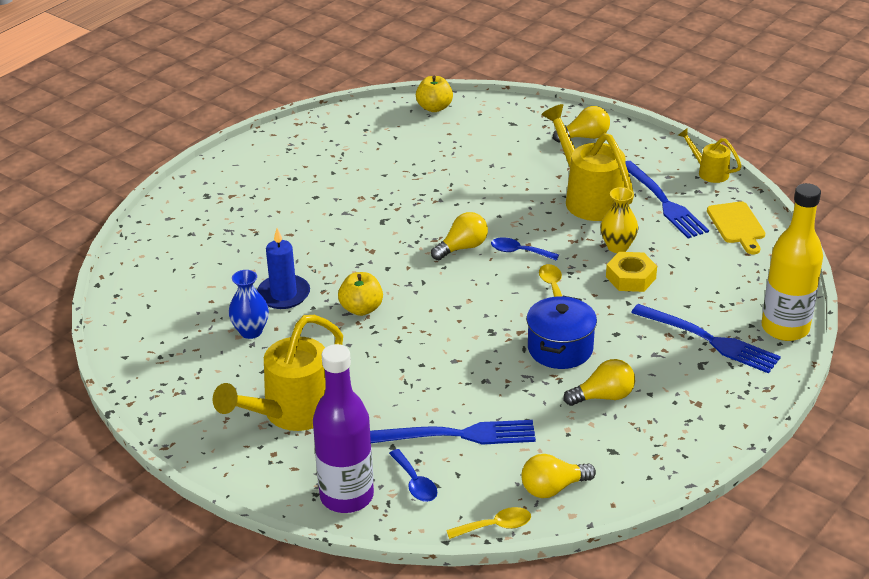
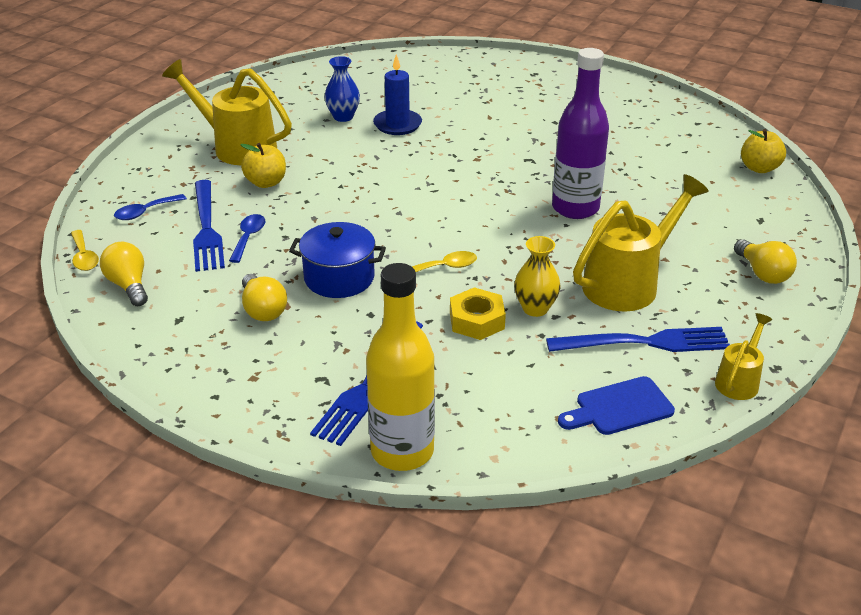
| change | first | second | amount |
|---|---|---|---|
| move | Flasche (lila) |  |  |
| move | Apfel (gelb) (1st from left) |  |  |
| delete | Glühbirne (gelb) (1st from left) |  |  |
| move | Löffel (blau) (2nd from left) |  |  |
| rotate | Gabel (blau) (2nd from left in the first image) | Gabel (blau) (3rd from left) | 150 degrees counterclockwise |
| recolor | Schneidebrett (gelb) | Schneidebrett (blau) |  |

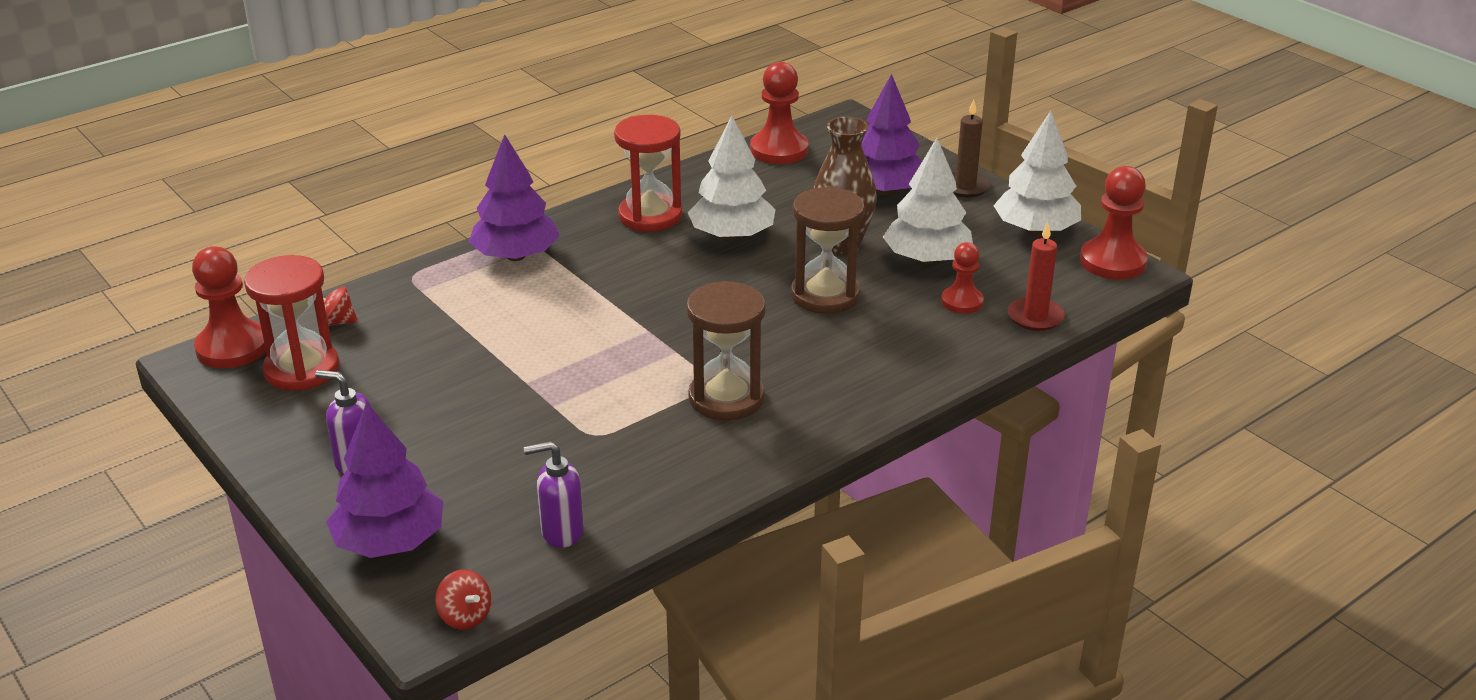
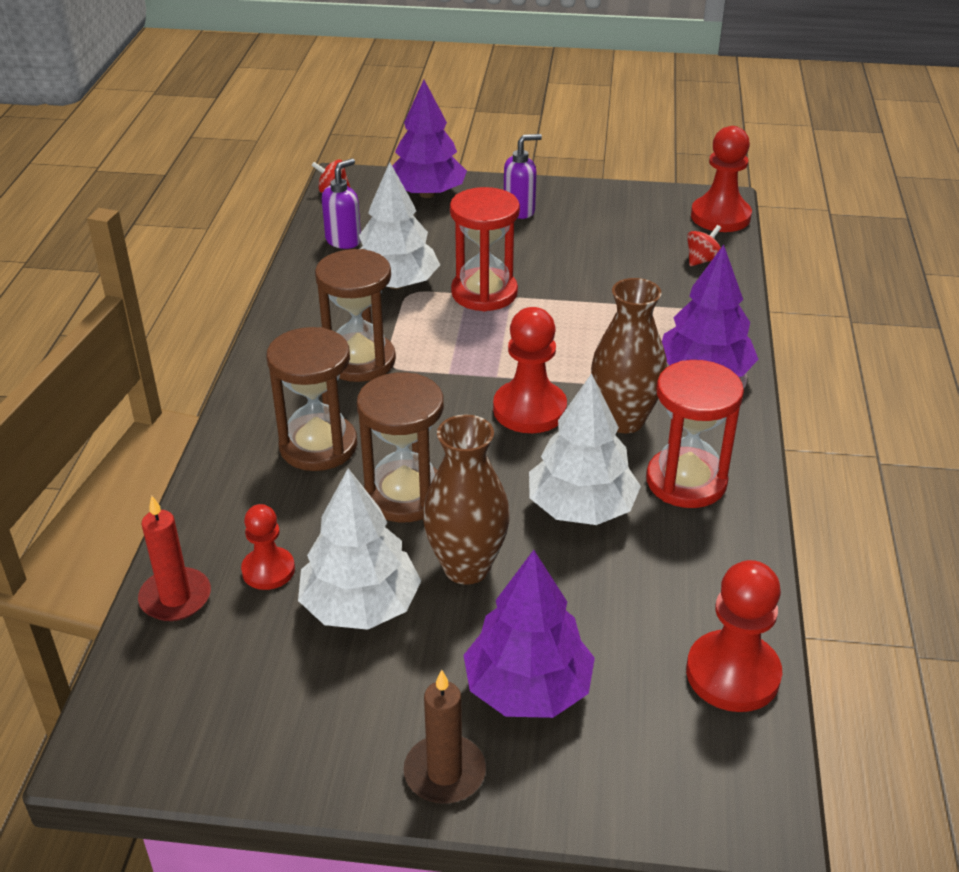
| change | first | second | amount |
|---|---|---|---|
| move | Sanduhr (rot) (1st from left) |  |  |
| move | Baum (weiß) (3rd from left in the first image) | Baum (weiß) (2nd from left) |  |
| move | Bauer (rot) (4th from left in the first image) | Bauer (rot) (2nd from left) |  |
| insert |  | Sanduhr (braun) (1st from left) |  |
| insert |  | Vase (braun) (2nd from left) |  |

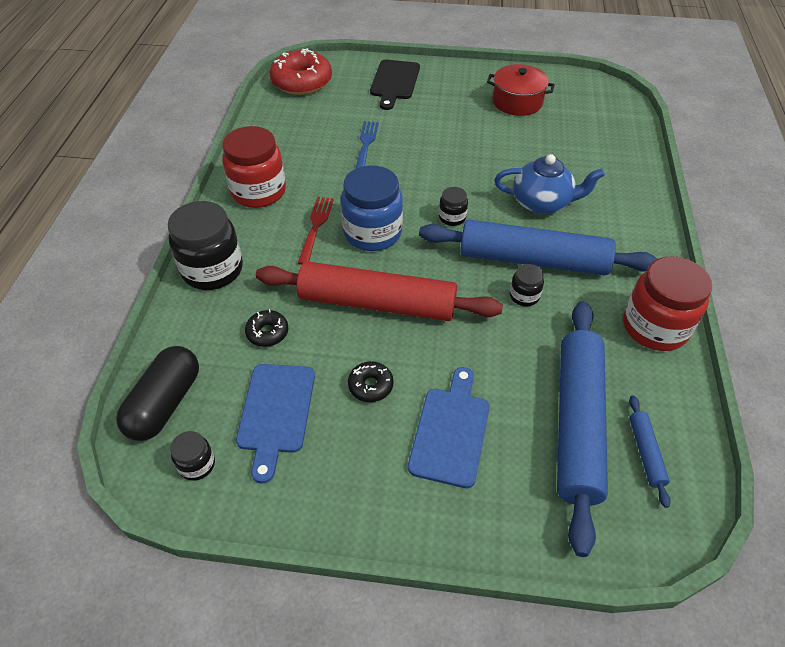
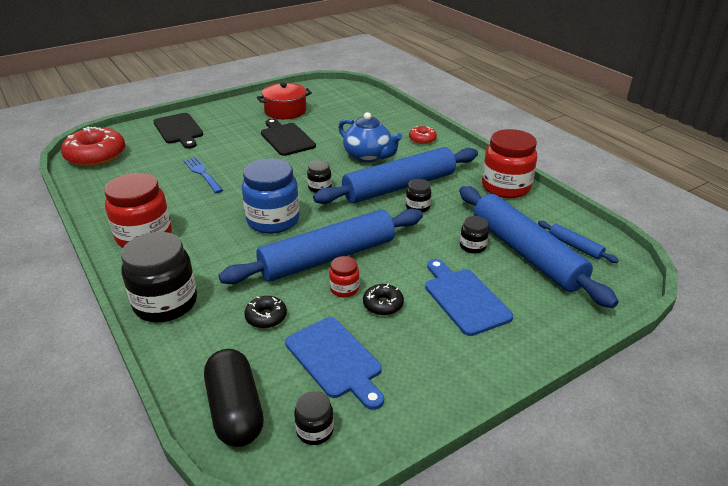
| change | first | second | amount |
|---|---|---|---|
| recolor | Nudelholz (rot) | Nudelholz (blau) (1st from left) |  |
| delete | Gabel (rot) |  |  |
| rotate | Teekanne (blau) |  | 75 degrees clockwise |
| insert |  | Schneidebrett (schwarz) (2nd from left) |  |
| insert |  | Einmachglas (rot) (2nd from left) |  |
| insert |  | Donut (rot) (2nd from left) |  |
| insert |  | Einmachglas (schwarz) (5th from left) |  |

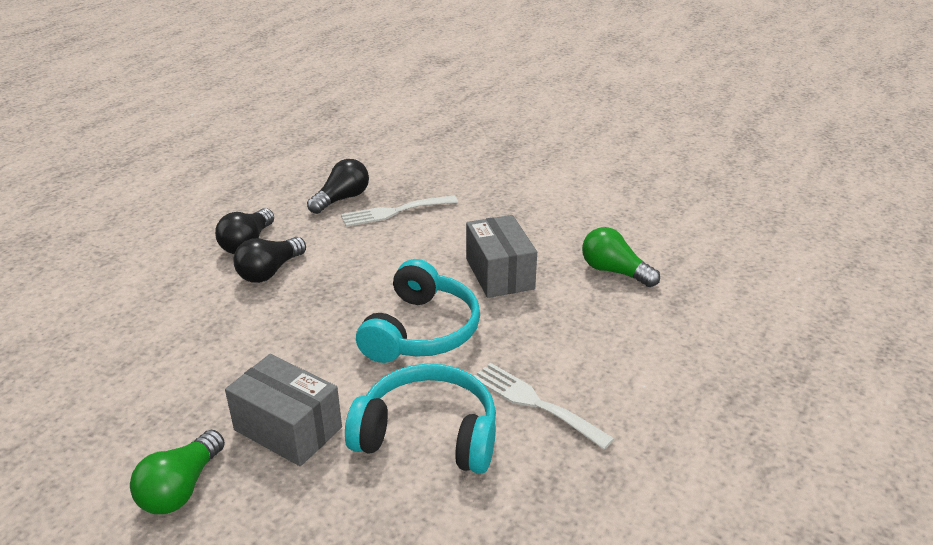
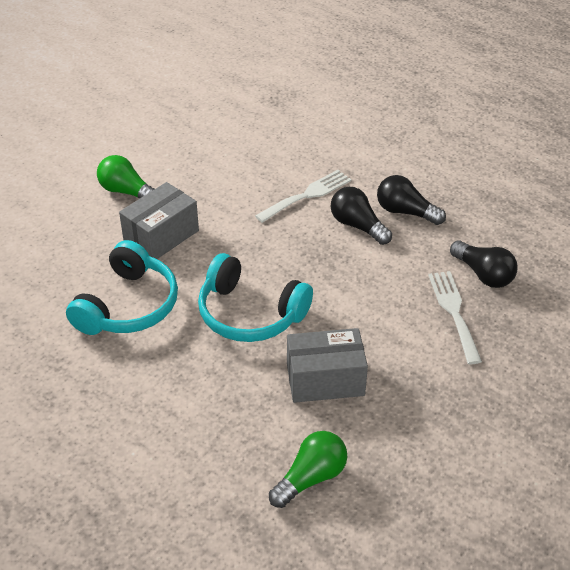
| change | first | second | amount |
|---|---|---|---|
| move | Gabel (weiß) (2nd from left in the first image) | Gabel (weiß) (1st from left) |  |

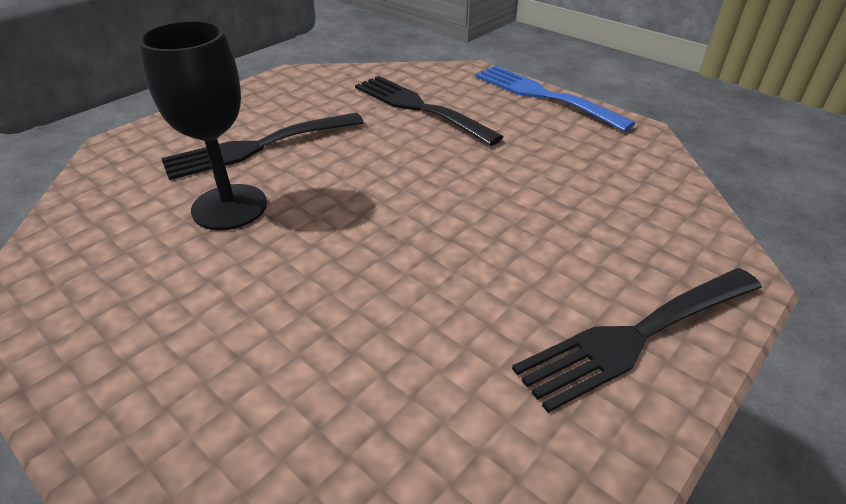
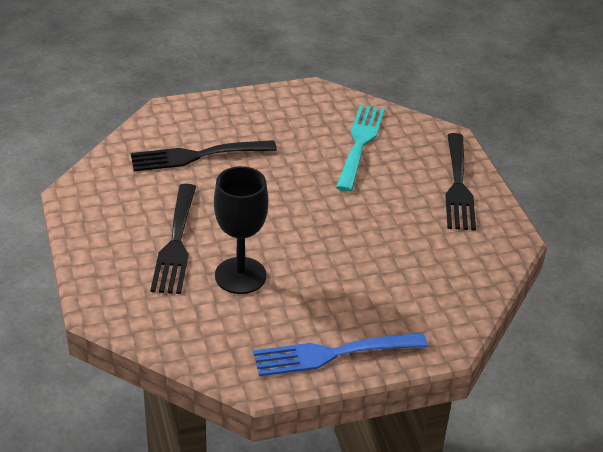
| change | first | second | amount |
|---|---|---|---|
| move | Gabel (blau) |  |  |
| insert |  | Gabel (türkis) |  |

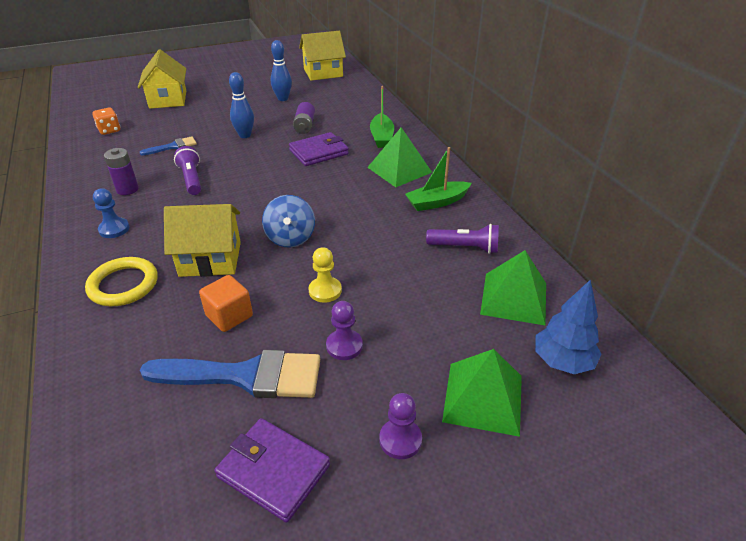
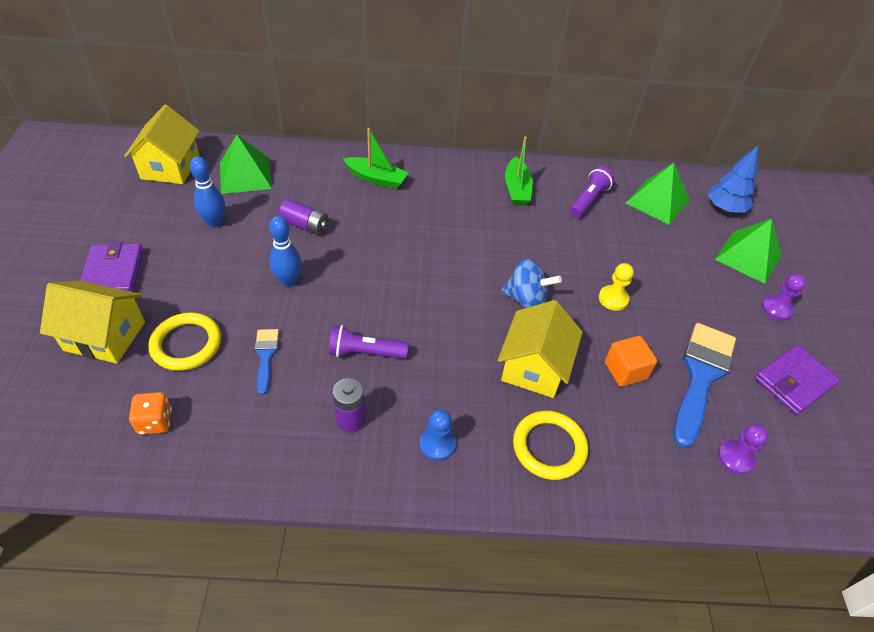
| change | first | second | amount |
|---|---|---|---|
| move | Geldbörse (lila) (2nd from left in the first image) | Geldbörse (lila) (1st from left) |  |
| move | Bauer (lila) (1st from left) |  |  |
| move | Pyramide (grün) (1st from left) |  |  |
| insert |  | Ring (gelb) (1st from left) |  |

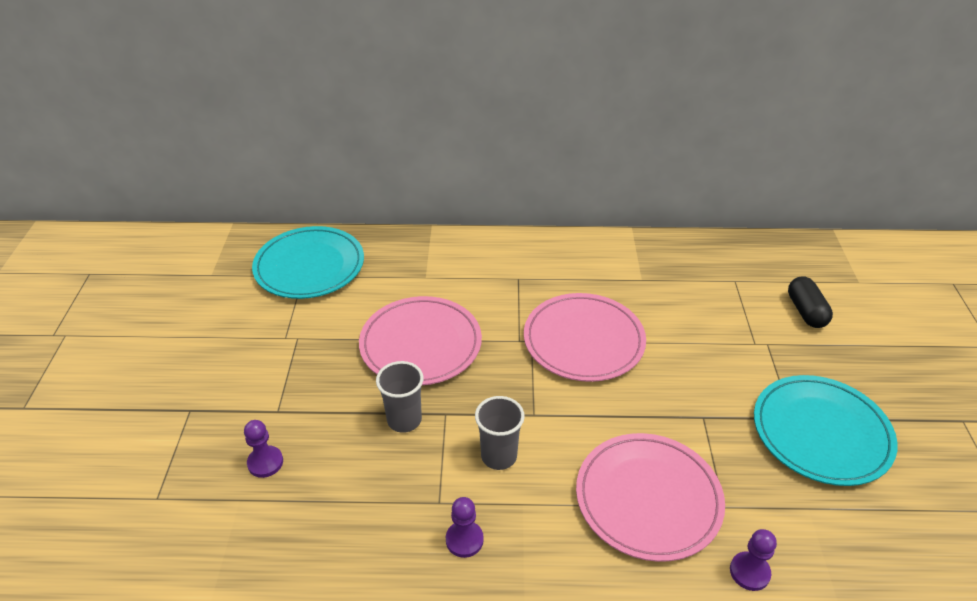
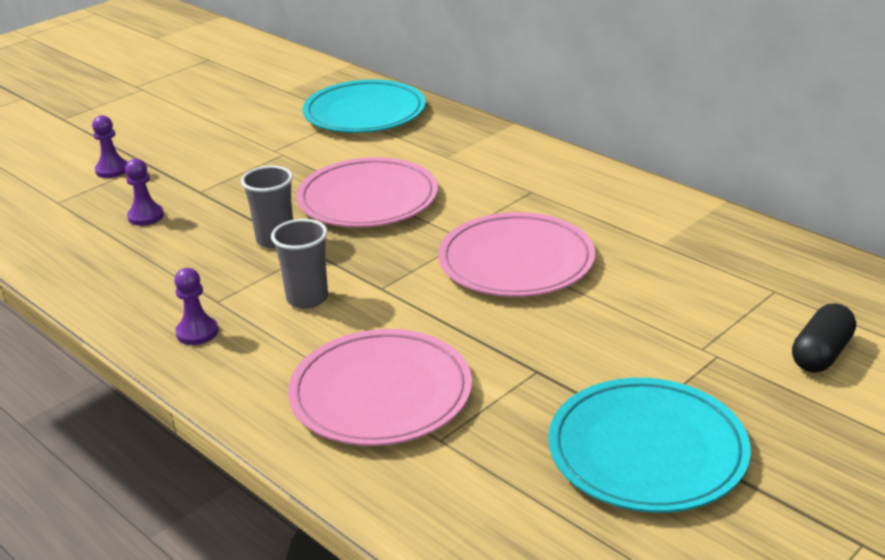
| change | first | second | amount |
|---|---|---|---|
| move | Bauer (lila) (3rd from left in the first image) | Bauer (lila) (1st from left) |  |

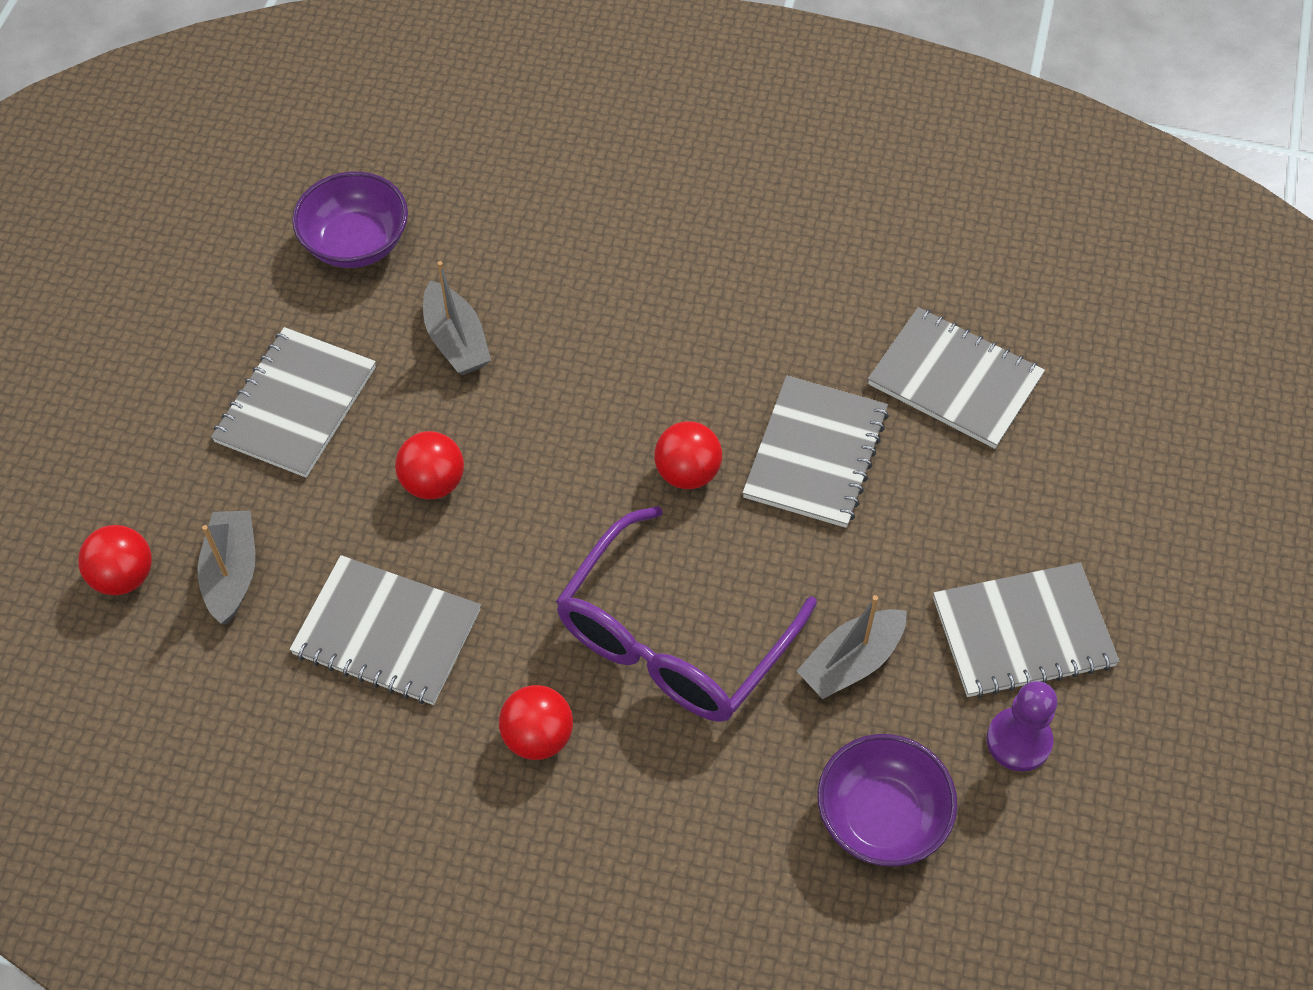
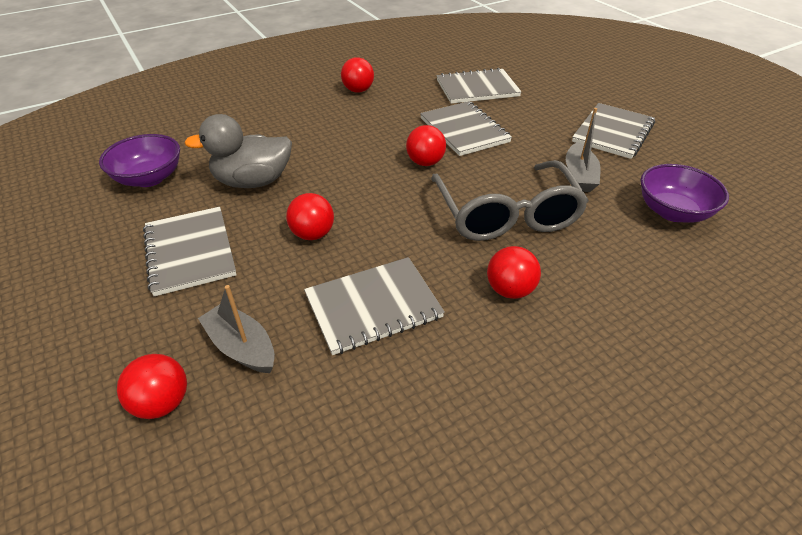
| change | first | second | amount |
|---|---|---|---|
| replace | Boot (grau) (2nd from left) | Ente (grau) |  |
| recolor | Brille (lila) | Brille (grau) |  |
| delete | Bauer (lila) |  |  |
| insert |  | Ball (rot) (3rd from left) |  |

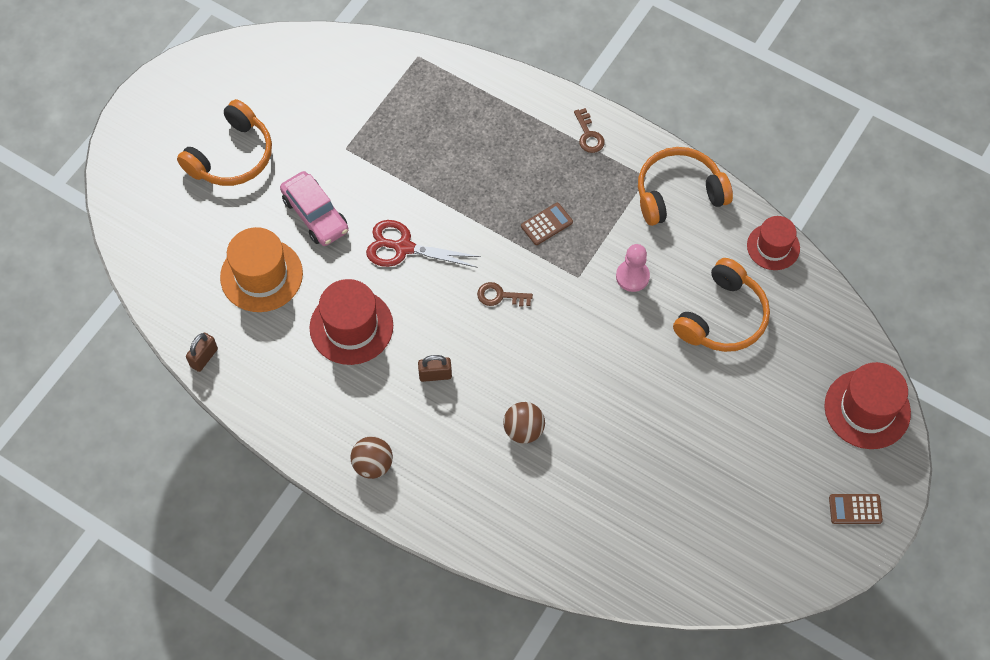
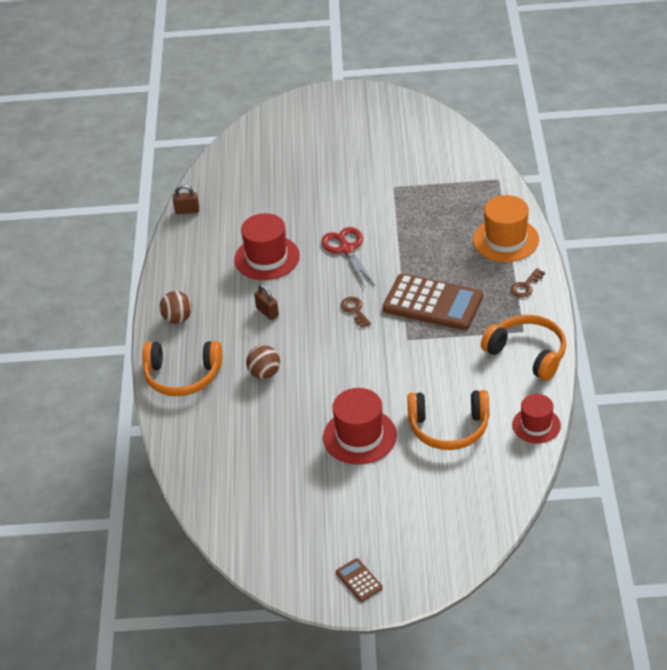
| change | first | second | amount |
|---|---|---|---|
| move | Kopfhörer (orange) (1st from left) |  |  |
| move | Hut (orange) |  |  |
| delete | Auto (rosa) |  |  |
| resize | Taschenrechner (braun) (1st from left in the first image) | Taschenrechner (braun) (2nd from left) | x2.31 |
| delete | Bauer (rosa) |  |  |
| move | Hut (rot) (3rd from left in the first image) | Hut (rot) (2nd from left) |  |

